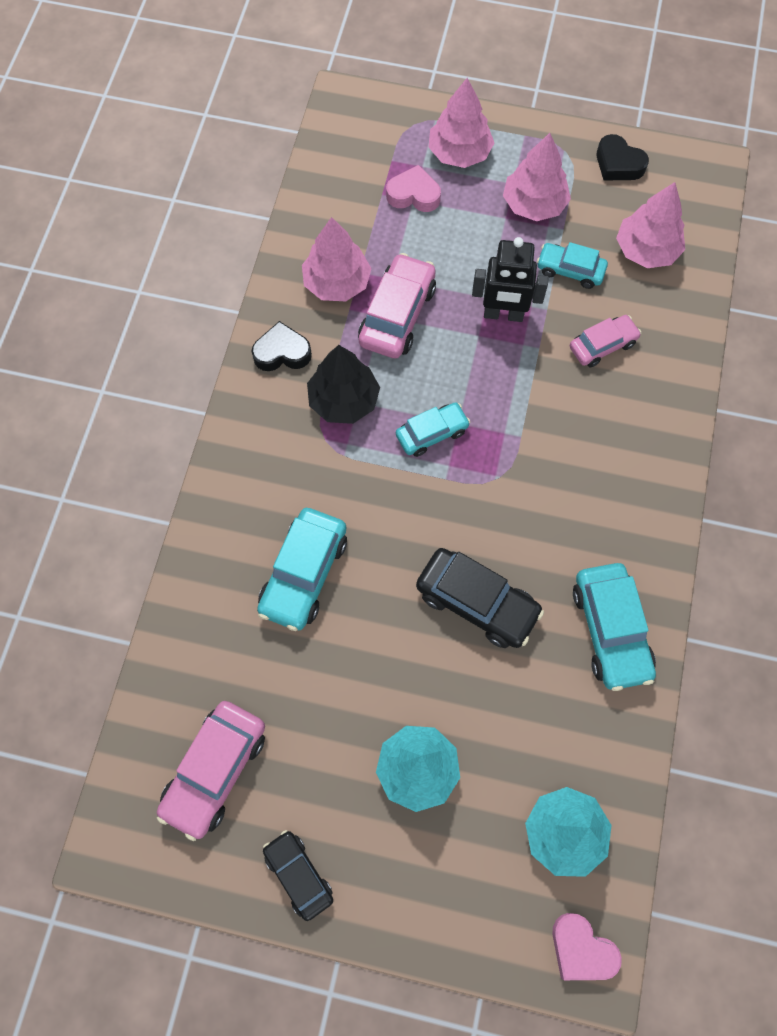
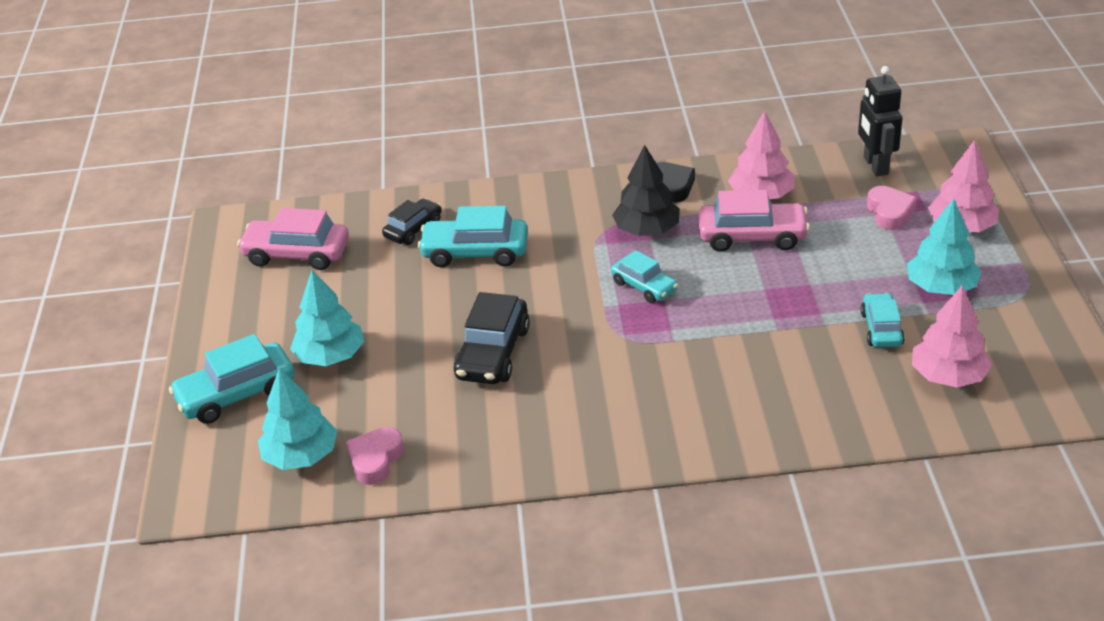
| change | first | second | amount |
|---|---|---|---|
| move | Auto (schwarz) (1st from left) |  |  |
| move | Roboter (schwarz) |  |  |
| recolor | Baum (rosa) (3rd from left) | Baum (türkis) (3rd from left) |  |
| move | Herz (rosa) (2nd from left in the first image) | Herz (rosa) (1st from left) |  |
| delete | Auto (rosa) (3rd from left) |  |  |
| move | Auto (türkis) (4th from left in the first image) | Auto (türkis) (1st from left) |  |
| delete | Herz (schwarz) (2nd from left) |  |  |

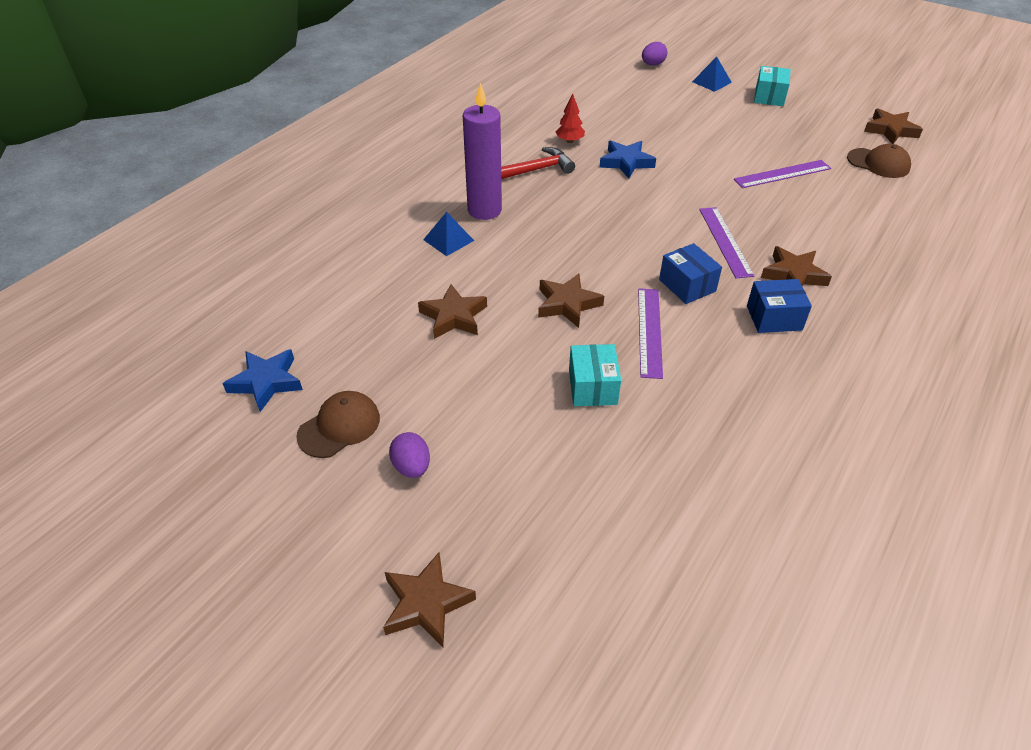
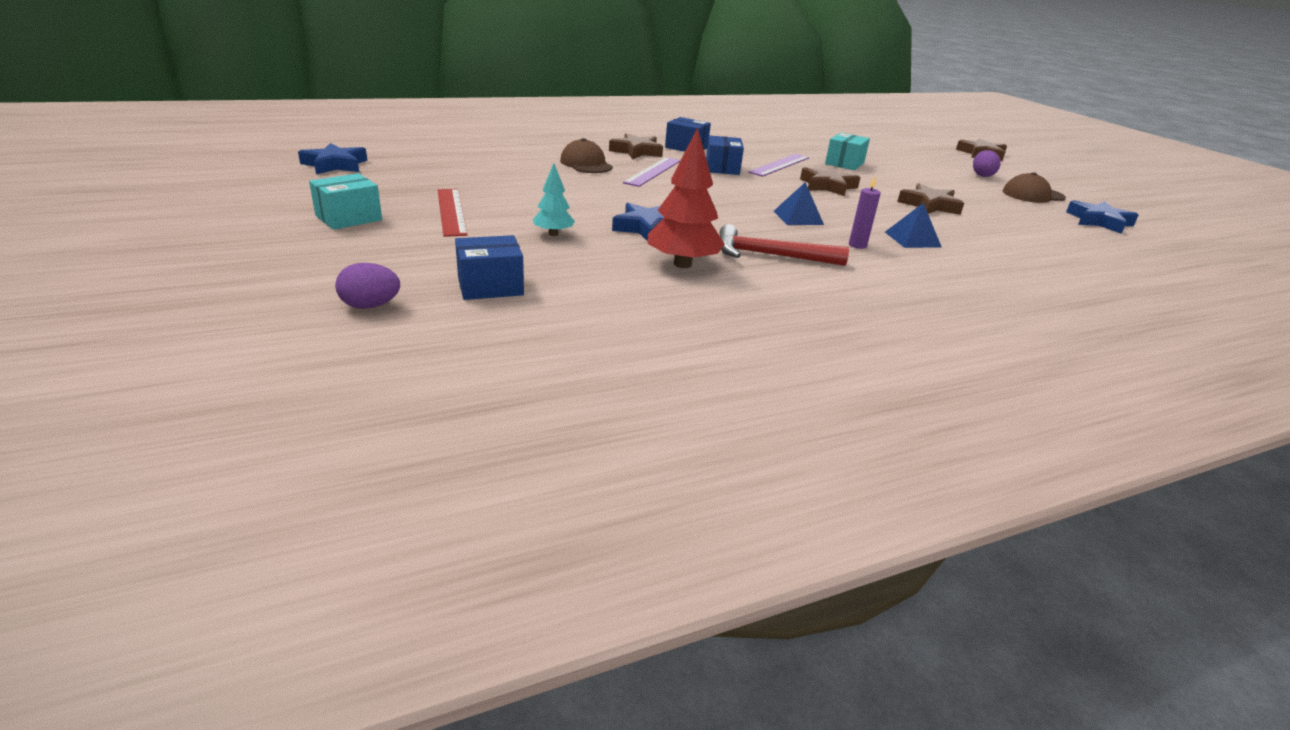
| change | first | second | amount |
|---|---|---|---|
| resize | Kerze (lila) |  | x0.44 |
| resize | Baum (rot) |  | x1.75 |
| move | Pyramide (blau) (2nd from left in the first image) | Pyramide (blau) (1st from left) |  |
| delete | Lineal (lila) (3rd from left) |  |  |
| move | Kappe (braun) (2nd from left in the first image) | Kappe (braun) (1st from left) |  |
| recolor | Stern (braun) (5th from left) | Stern (blau) (1st from left) |  |
| insert |  | Lineal (rot) |  |
| insert |  | Schachtel (blau) (1st from left) |  |
| insert |  | Baum (türkis) |  |

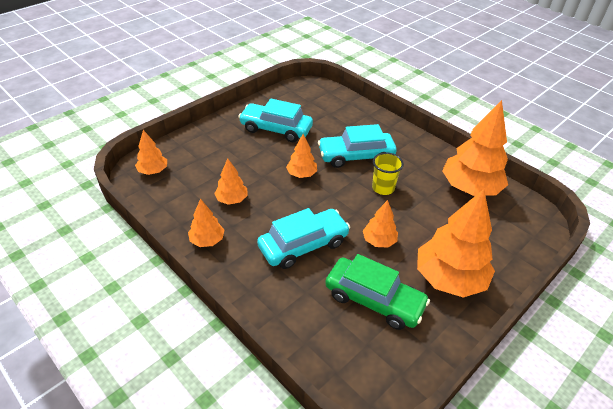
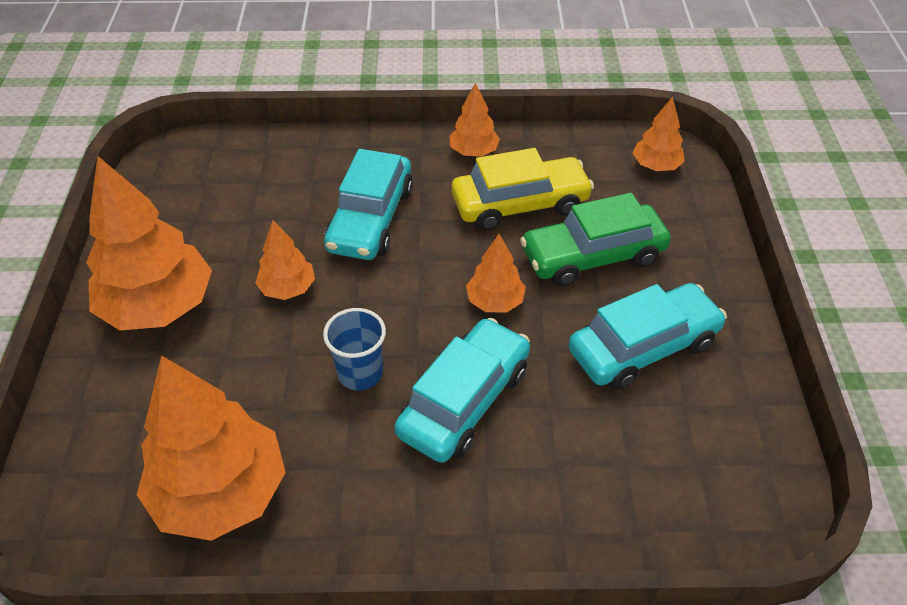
| change | first | second | amount |
|---|---|---|---|
| replace | Baum (orange) (3rd from left) | Auto (gelb) |  |
| move | Auto (grün) |  |  |
| recolor | Becher (gelb) | Becher (blau) |  |

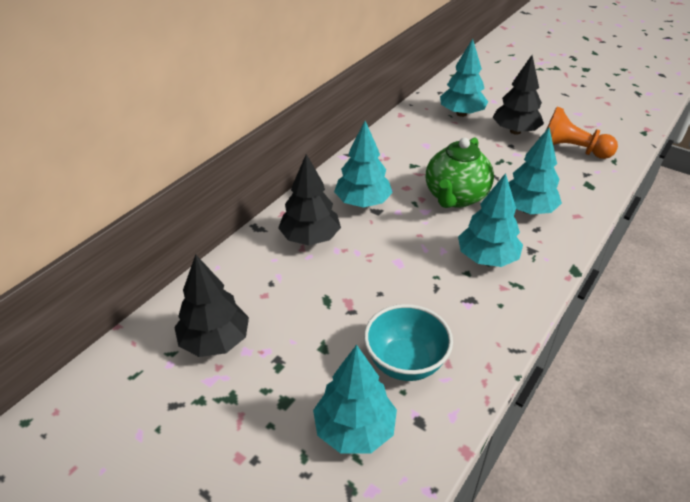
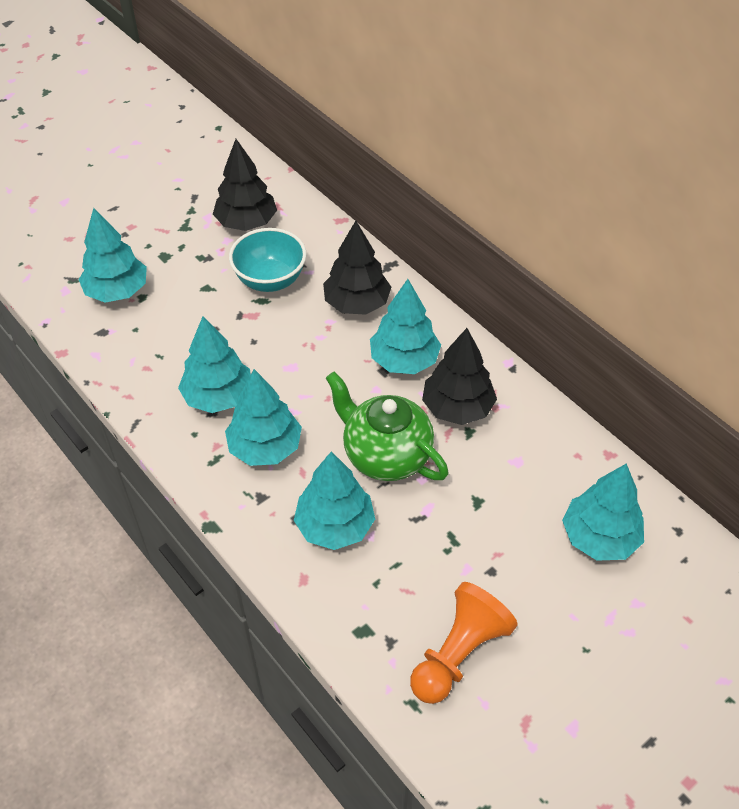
| change | first | second | amount |
|---|---|---|---|
| move | Schüssel (türkis) |  |  |
| move | Baum (schwarz) (3rd from left) |  |  |
| insert |  | Baum (türkis) (2nd from left) |  |

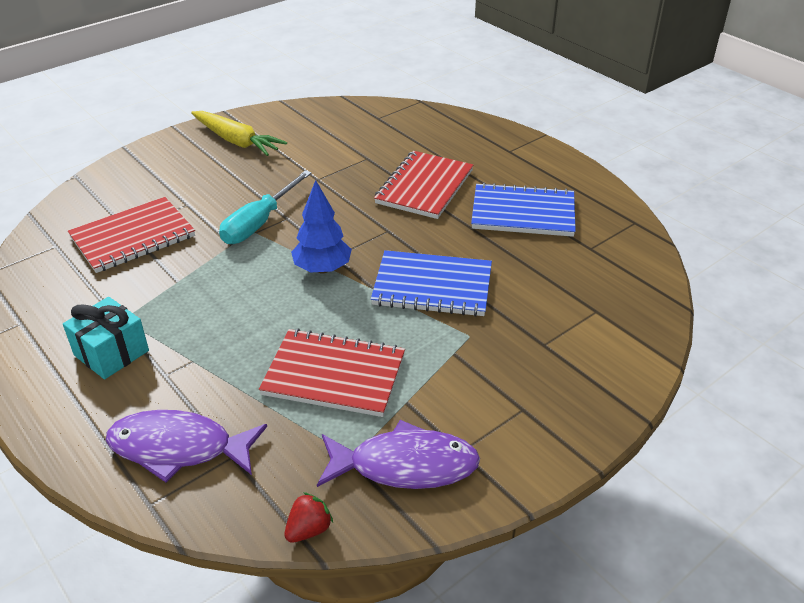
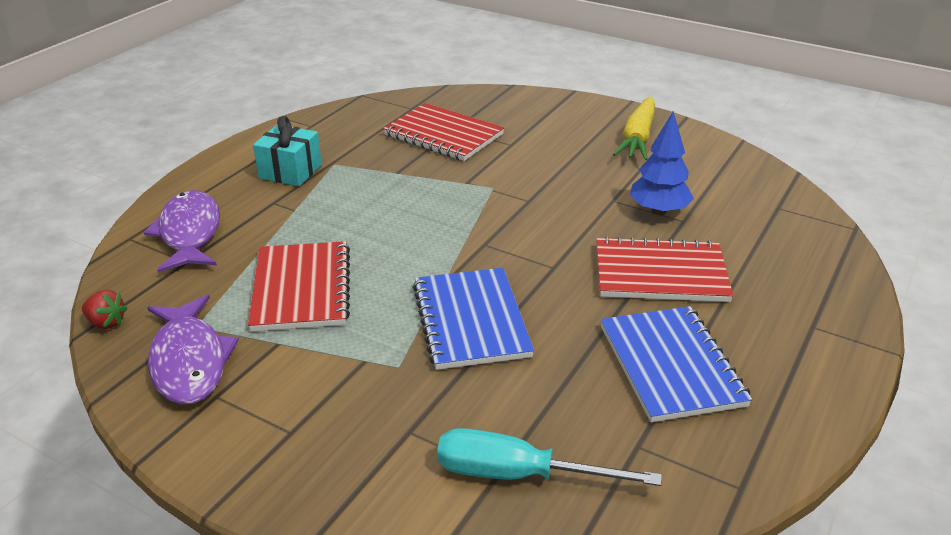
| change | first | second | amount |
|---|---|---|---|
| move | Schraubenzieher (türkis) |  |  |
| move | Baum (blau) |  |  |

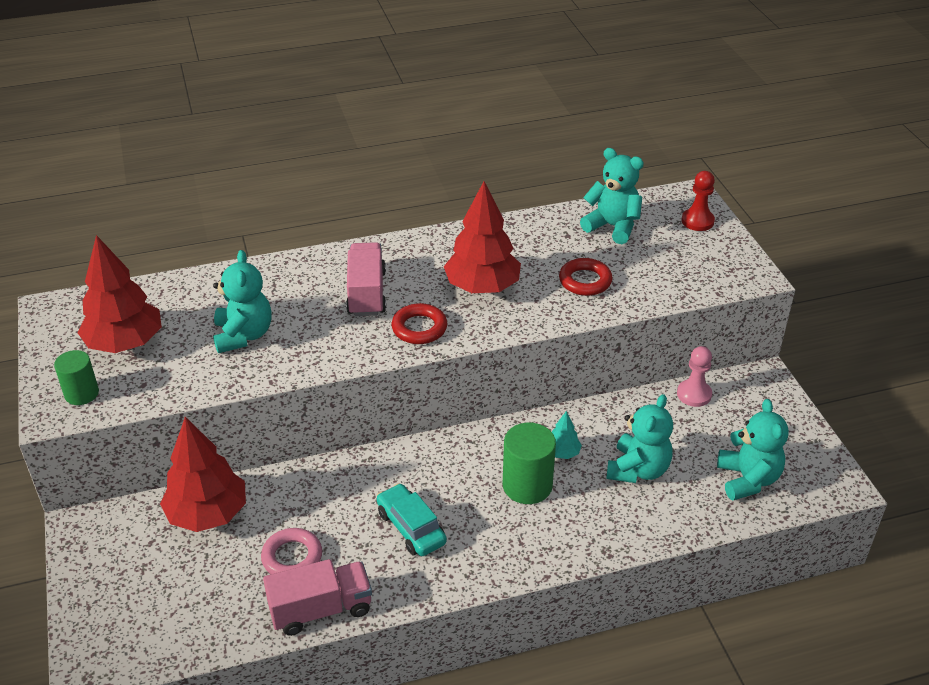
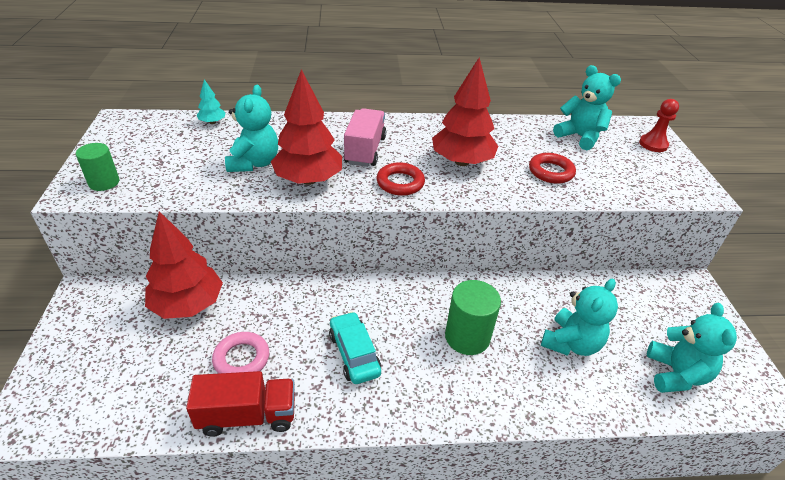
| change | first | second | amount |
|---|---|---|---|
| move | Baum (rot) (1st from left in the first image) | Baum (rot) (2nd from left) |  |
| recolor | Lastwagen (rosa) (1st from left) | Lastwagen (rot) |  |
| move | Baum (türkis) |  |  |
| delete | Bauer (rosa) |  |  |

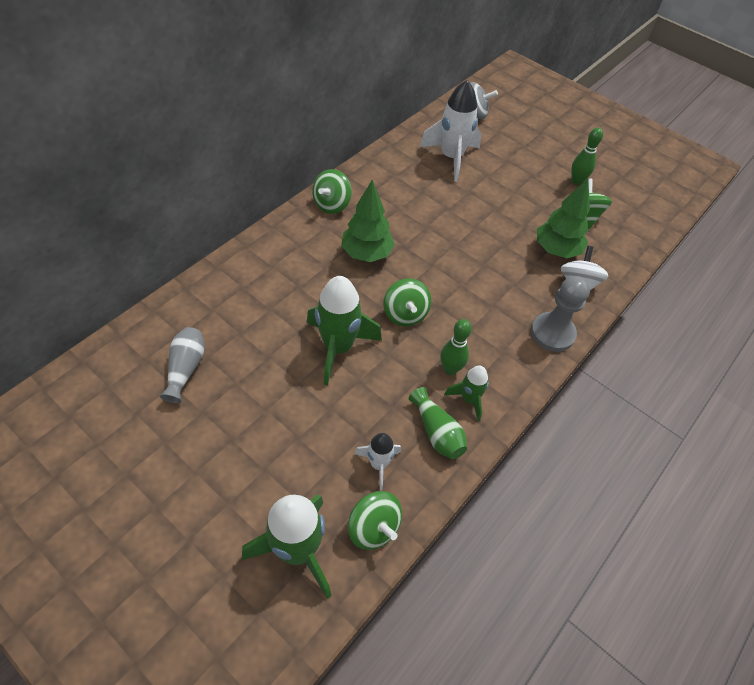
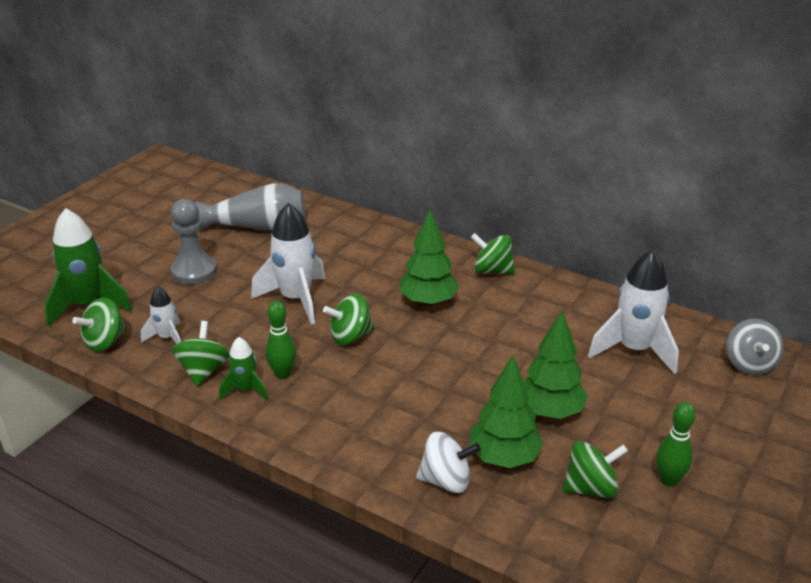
| change | first | second | amount |
|---|---|---|---|
| resize | Vase (grau) |  | x1.63 |
| recolor | Rakete (grün) (2nd from left) | Rakete (weiß) (2nd from left) |  |
| replace | Vase (grün) | Kreisel (grün) (2nd from left) |  |
| move | Bauer (grau) |  |  |
| insert |  | Baum (grün) (3rd from left) |  |

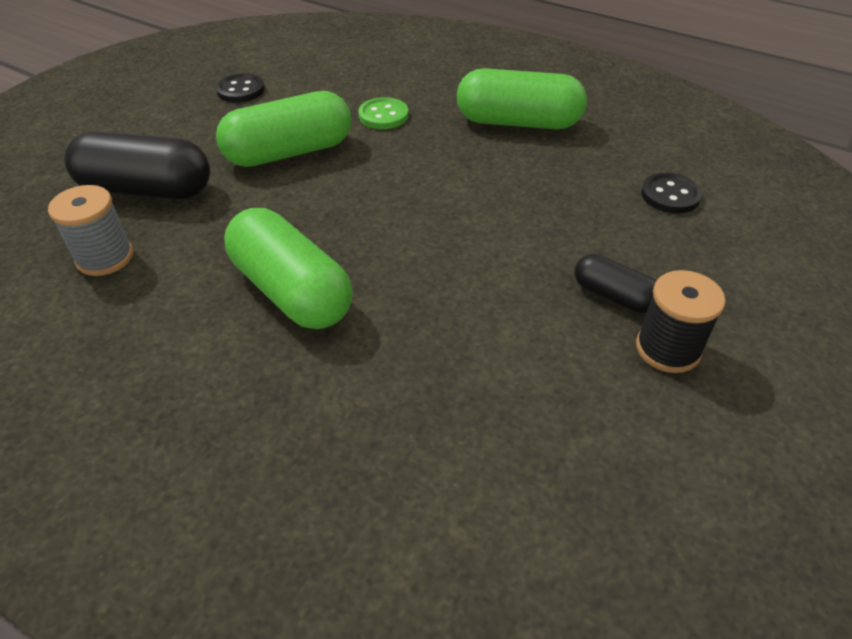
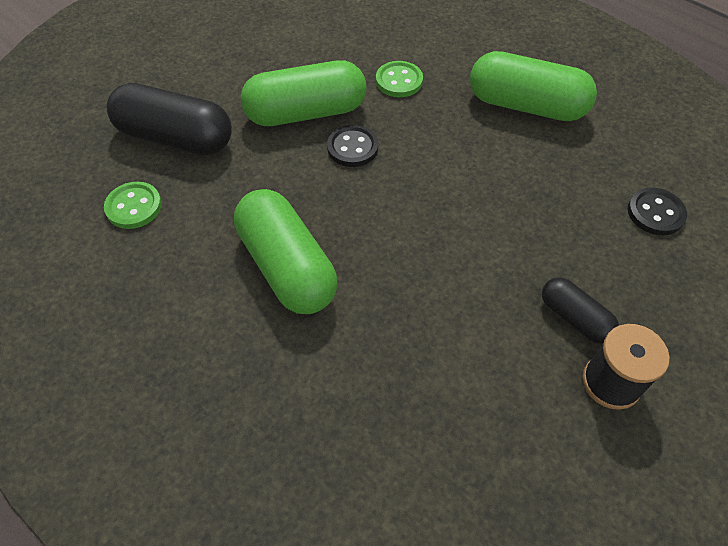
| change | first | second | amount |
|---|---|---|---|
| replace | Garnrolle (grau) | Knopf (grün) (1st from left) |  |
| move | Knopf (schwarz) (1st from left) |  |  |

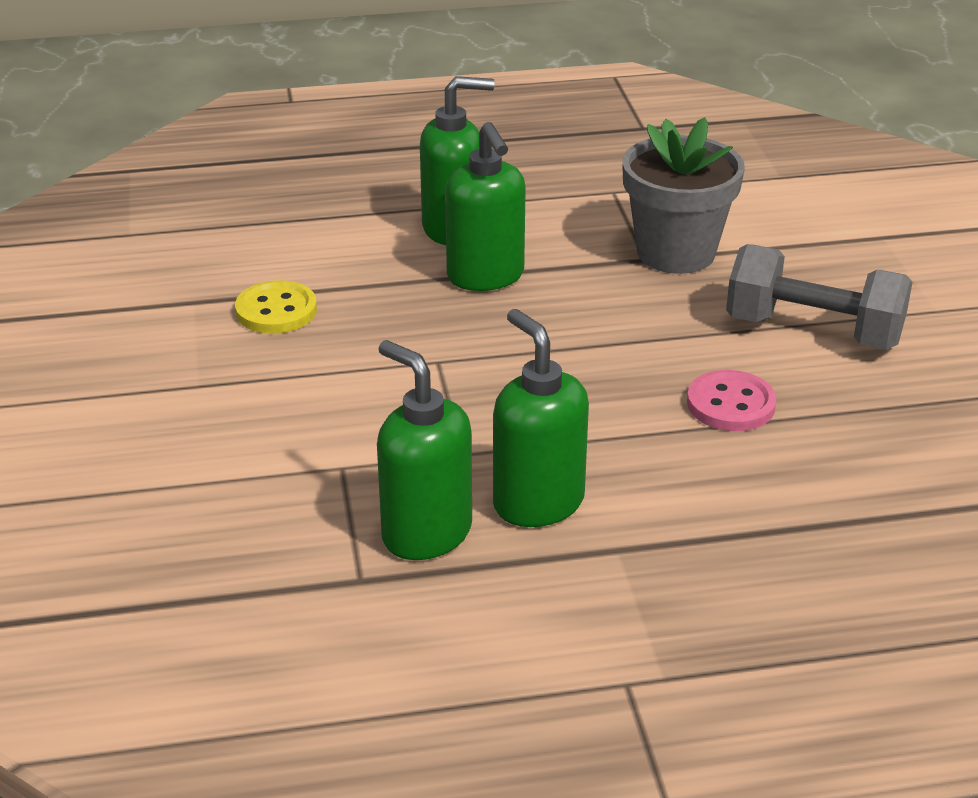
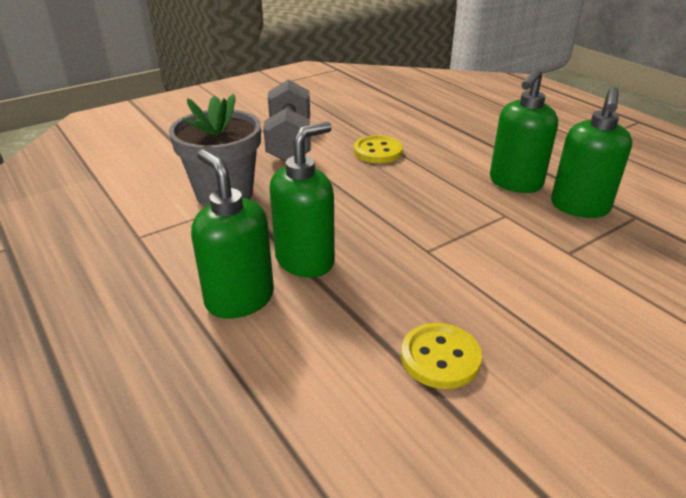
| change | first | second | amount |
|---|---|---|---|
| recolor | Knopf (rosa) | Knopf (gelb) (1st from left) |  |

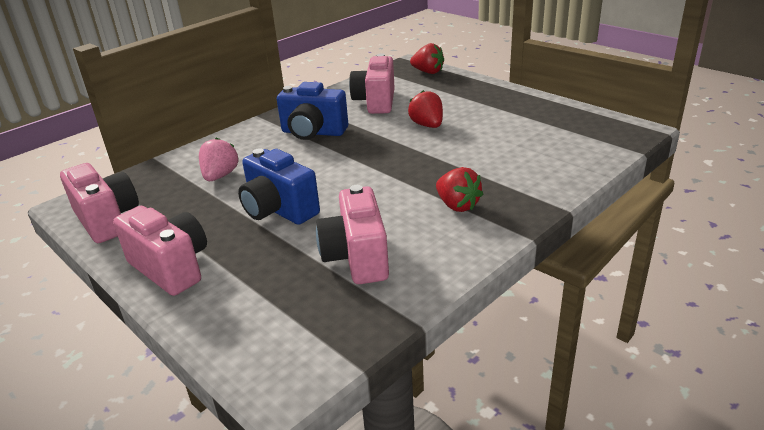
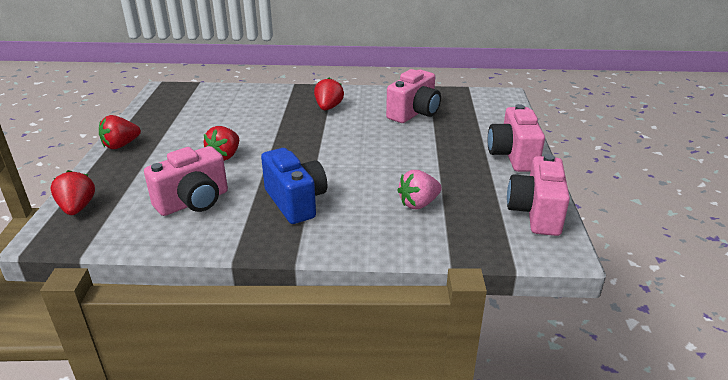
| change | first | second | amount |
|---|---|---|---|
| delete | Kamera (blau) (1st from left) |  |  |
| insert |  | Erdbeere (rot) (2nd from left) |  |

